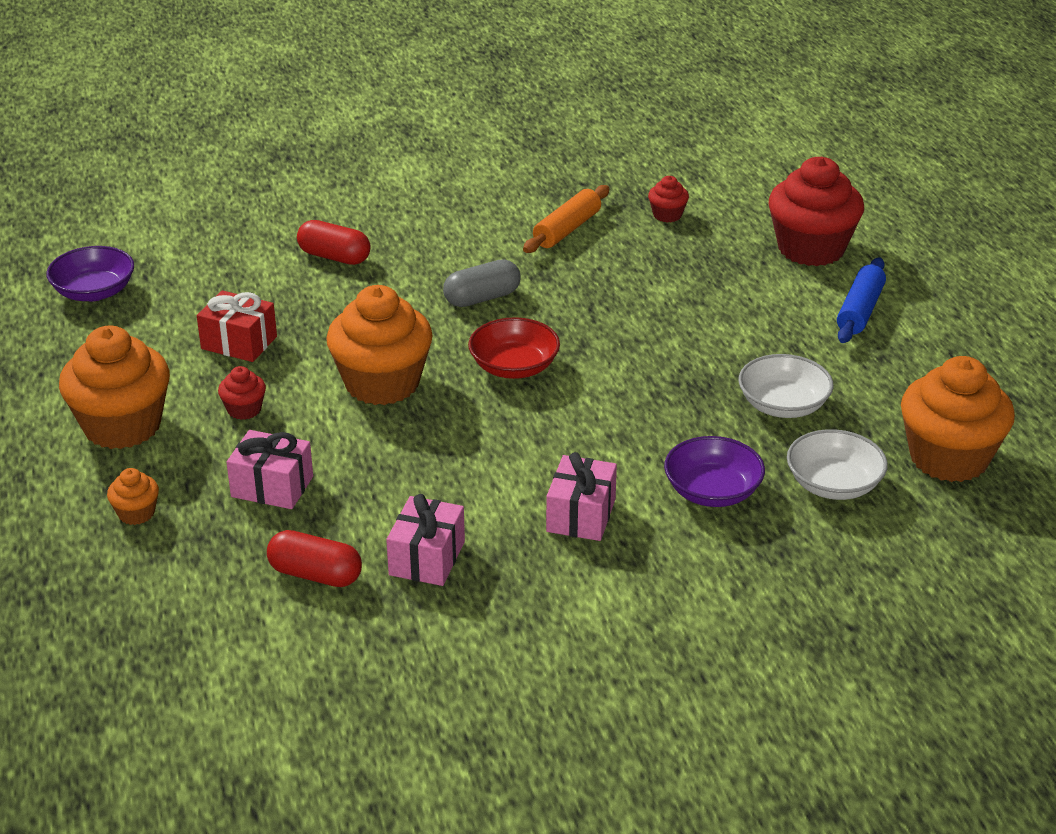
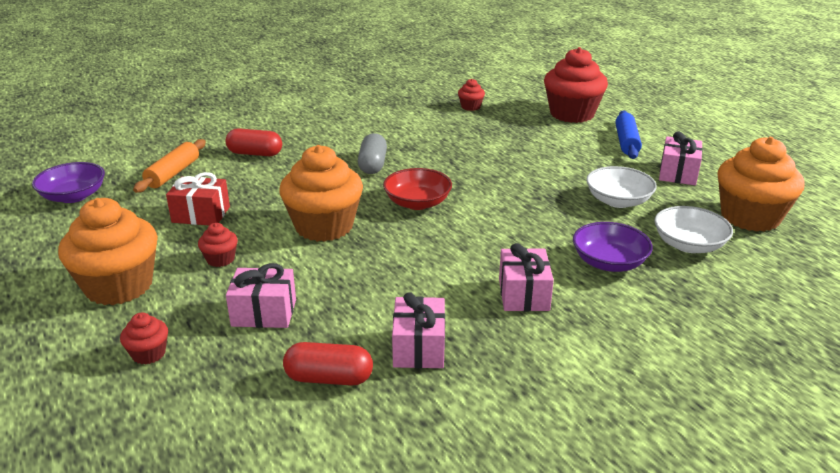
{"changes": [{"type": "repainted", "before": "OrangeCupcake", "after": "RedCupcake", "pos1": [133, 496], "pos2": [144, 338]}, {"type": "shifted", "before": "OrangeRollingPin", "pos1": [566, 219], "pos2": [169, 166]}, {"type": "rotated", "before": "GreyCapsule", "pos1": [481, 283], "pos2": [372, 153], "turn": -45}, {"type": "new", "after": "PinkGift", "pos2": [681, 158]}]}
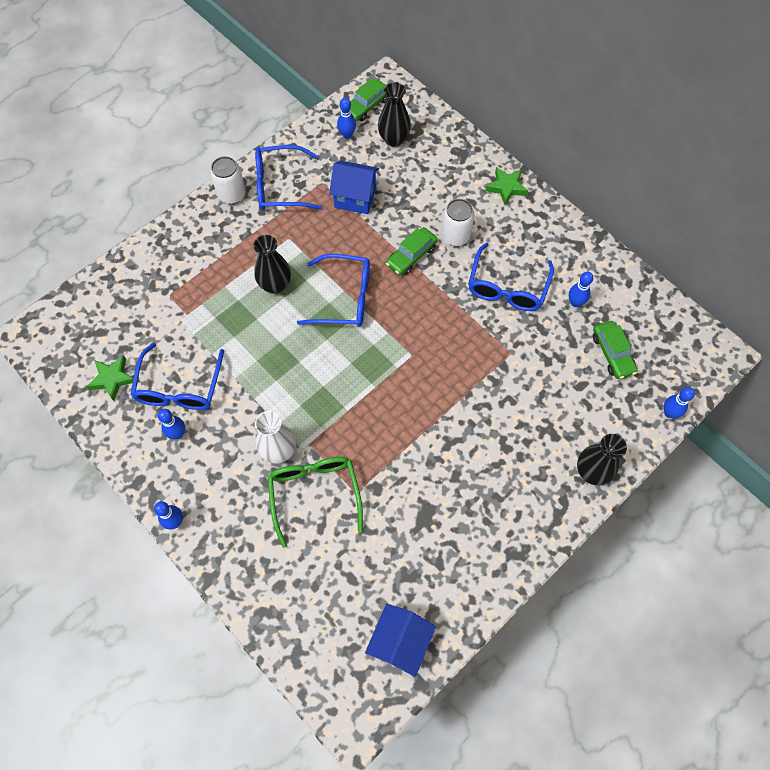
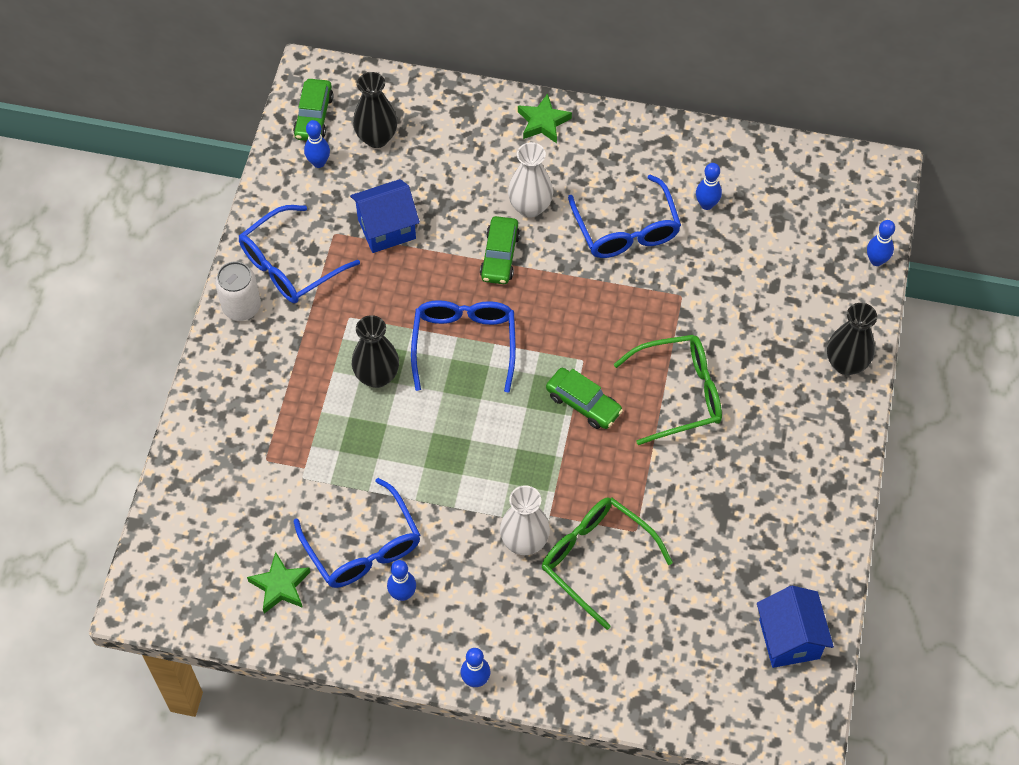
{"changes": [{"type": "rotated", "before": "BlueGlasses", "pos1": [333, 290], "pos2": [463, 346], "turn": -60}, {"type": "swapped", "before": "WhiteCan", "after": "WhiteVase", "pos1": [457, 222], "pos2": [530, 180]}, {"type": "shifted", "before": "GreenCar", "pos1": [615, 350], "pos2": [584, 398]}, {"type": "new", "after": "GreenGlasses", "pos2": [668, 390]}]}
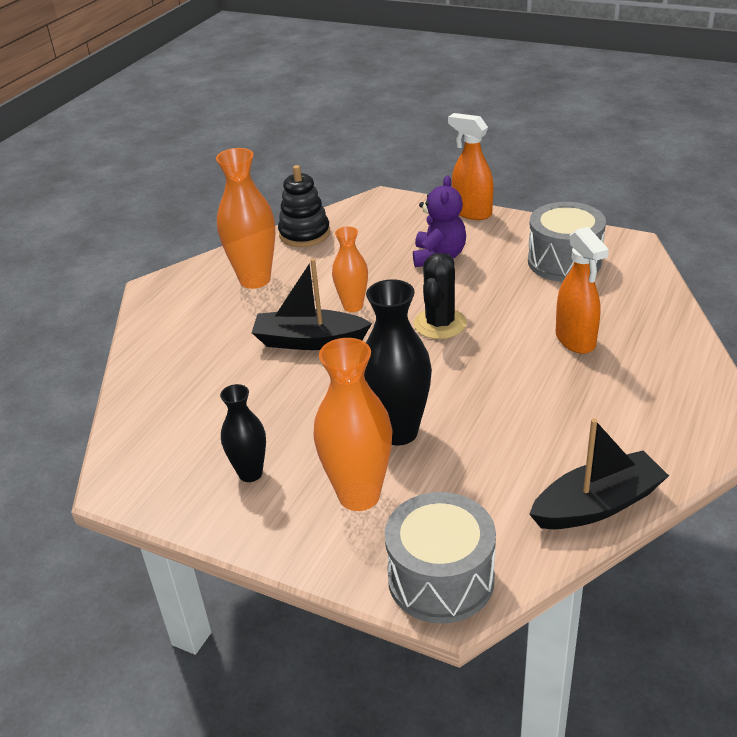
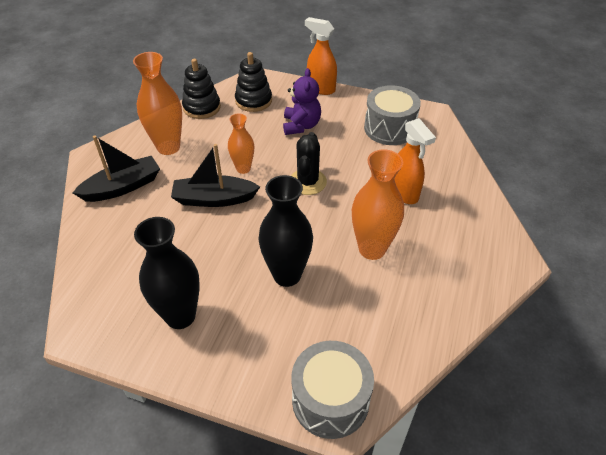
{"changes": [{"type": "shifted", "before": "BlackBoat", "pos1": [599, 473], "pos2": [116, 168]}, {"type": "scaled", "before": "BlackVase", "pos1": [243, 433], "pos2": [167, 273], "scale": 1.66}, {"type": "new", "after": "BlackStackingToy", "pos2": [253, 82]}, {"type": "shifted", "before": "OrangeVase", "pos1": [353, 424], "pos2": [378, 204]}]}
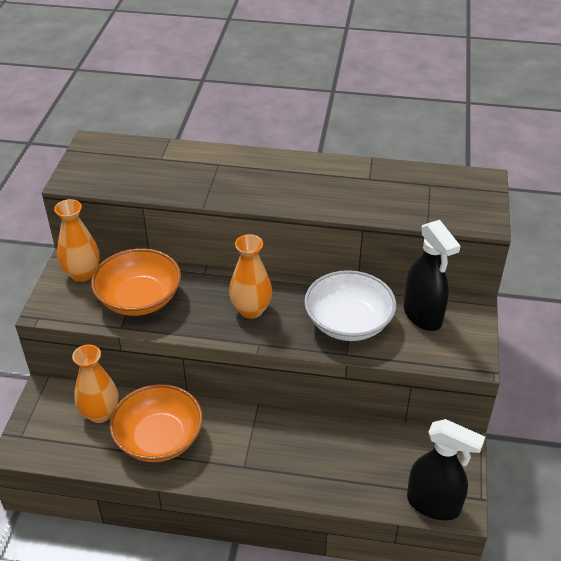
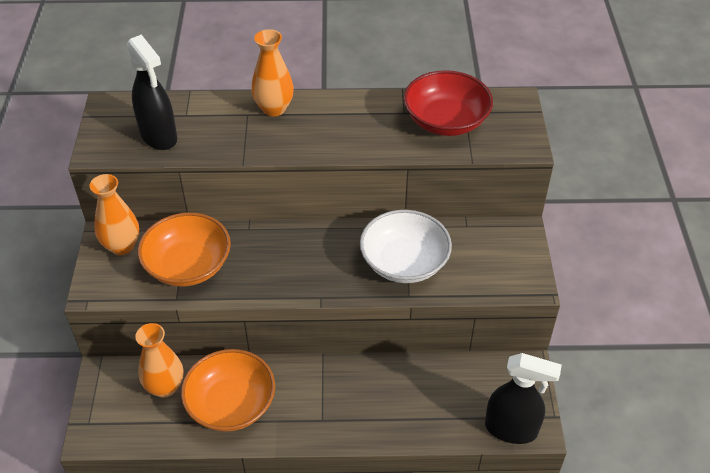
{"changes": [{"type": "shifted", "before": "BlackSprayBottle", "pos1": [432, 275], "pos2": [152, 92]}, {"type": "shifted", "before": "OrangeVase", "pos1": [250, 276], "pos2": [272, 72]}, {"type": "new", "after": "RedBowl", "pos2": [448, 103]}]}
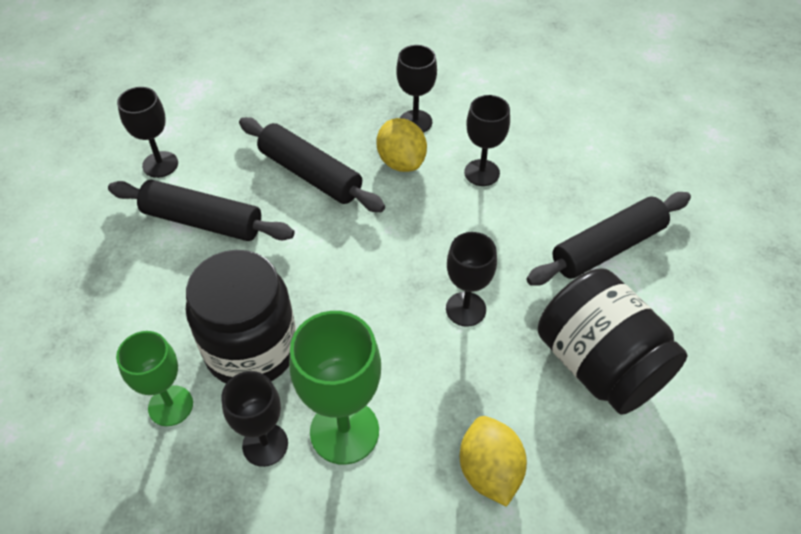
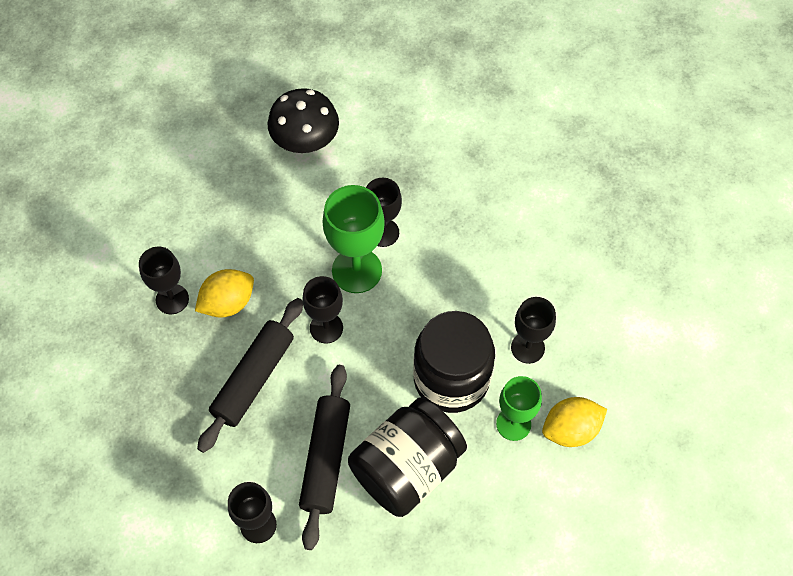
{"changes": [{"type": "swapped", "before": "BlackRollingPin", "after": "BlackMushroom", "pos1": [608, 239], "pos2": [303, 120]}, {"type": "shifted", "before": "BlackGoblet", "pos1": [487, 140], "pos2": [322, 310]}, {"type": "shifted", "before": "GreenGoblet", "pos1": [335, 388], "pos2": [353, 239]}, {"type": "shifted", "before": "BlackJar", "pos1": [613, 342], "pos2": [407, 457]}, {"type": "shifted", "before": "YellowLemon", "pos1": [493, 461], "pos2": [574, 422]}]}
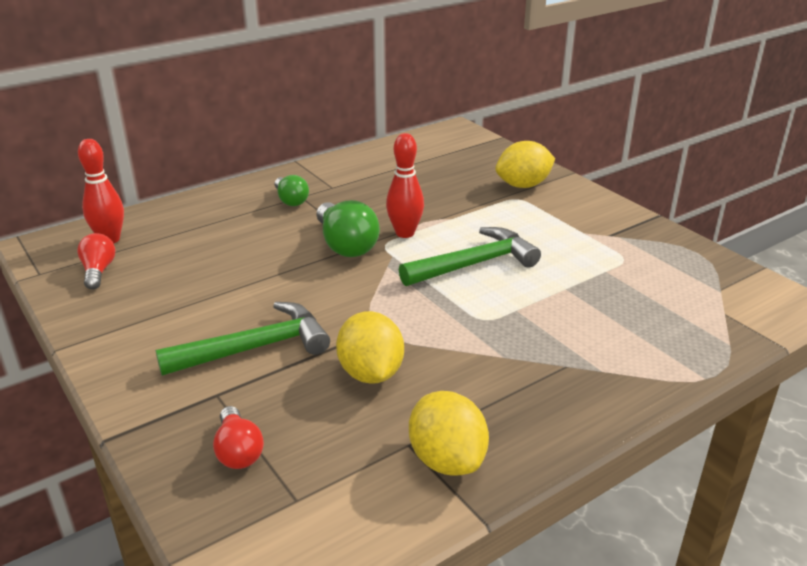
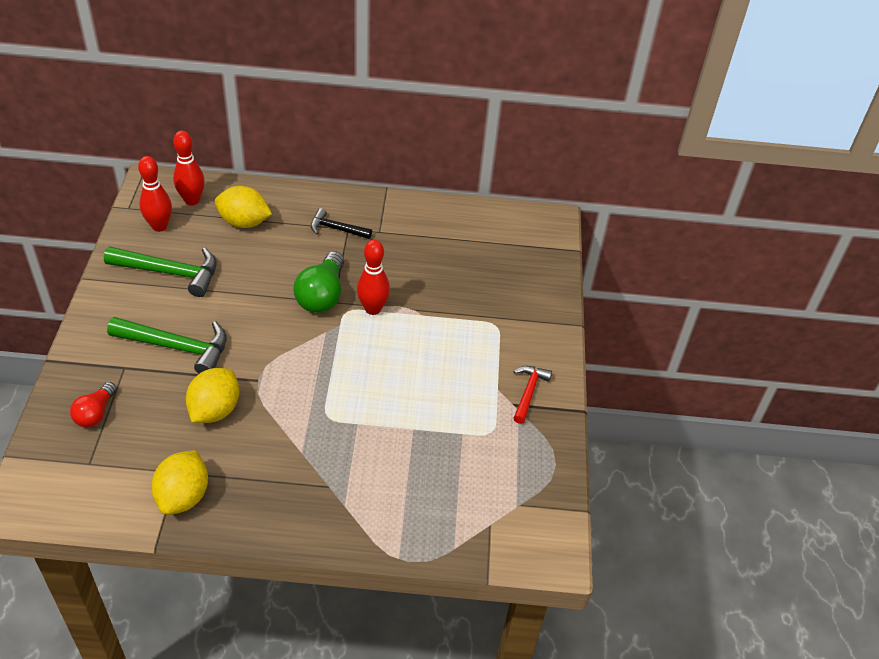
{"changes": [{"type": "shifted", "before": "GreenHammer", "pos1": [470, 256], "pos2": [160, 271]}, {"type": "swapped", "before": "RedLightBulb", "after": "RedBowlingPin", "pos1": [96, 261], "pos2": [155, 194]}, {"type": "shifted", "before": "YellowLemon", "pos1": [525, 164], "pos2": [243, 207]}, {"type": "swapped", "before": "GreenLightBulb", "after": "BlackHammer", "pos1": [292, 190], "pos2": [341, 223]}, {"type": "new", "after": "RedHammer", "pos2": [532, 395]}]}
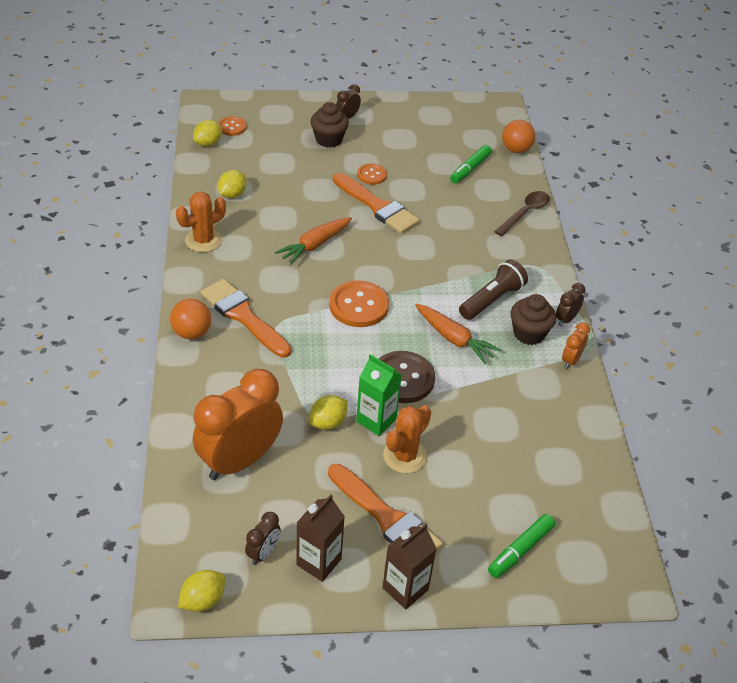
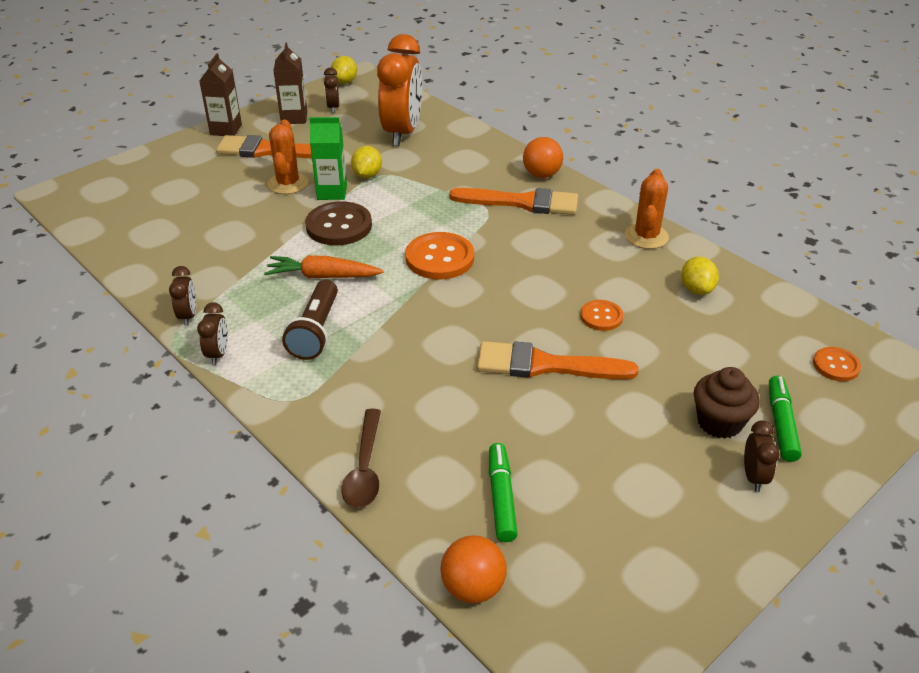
{"changes": [{"type": "repainted", "before": "OrangeClock", "after": "BrownClock", "pos1": [576, 346], "pos2": [182, 296]}, {"type": "shifted", "before": "OrangeButton", "pos1": [372, 174], "pos2": [601, 315]}, {"type": "shifted", "before": "GreenMarker", "pos1": [521, 546], "pos2": [785, 419]}, {"type": "gone", "before": "YellowLemon", "pos1": [207, 133]}, {"type": "gone", "before": "OrangeCarrot", "pos1": [313, 241]}, {"type": "gone", "before": "BrownCupcake", "pos1": [533, 319]}]}
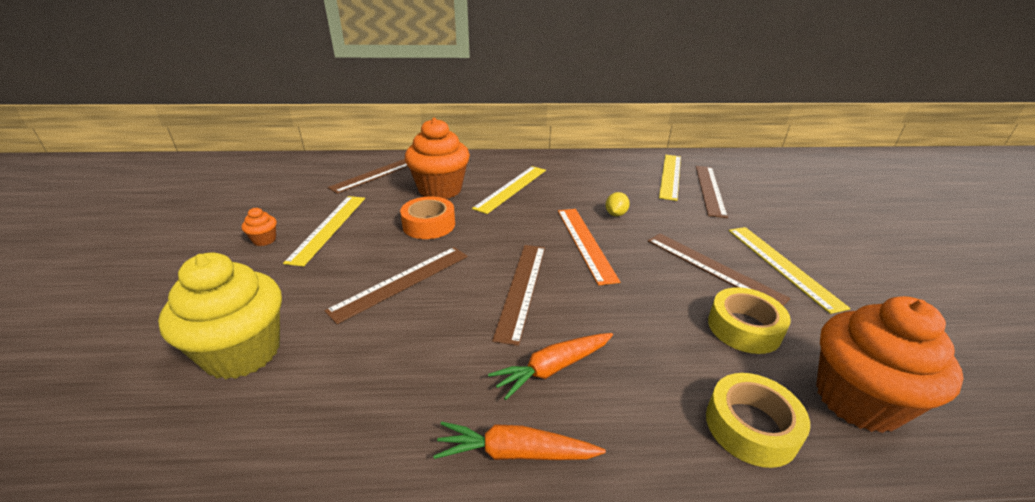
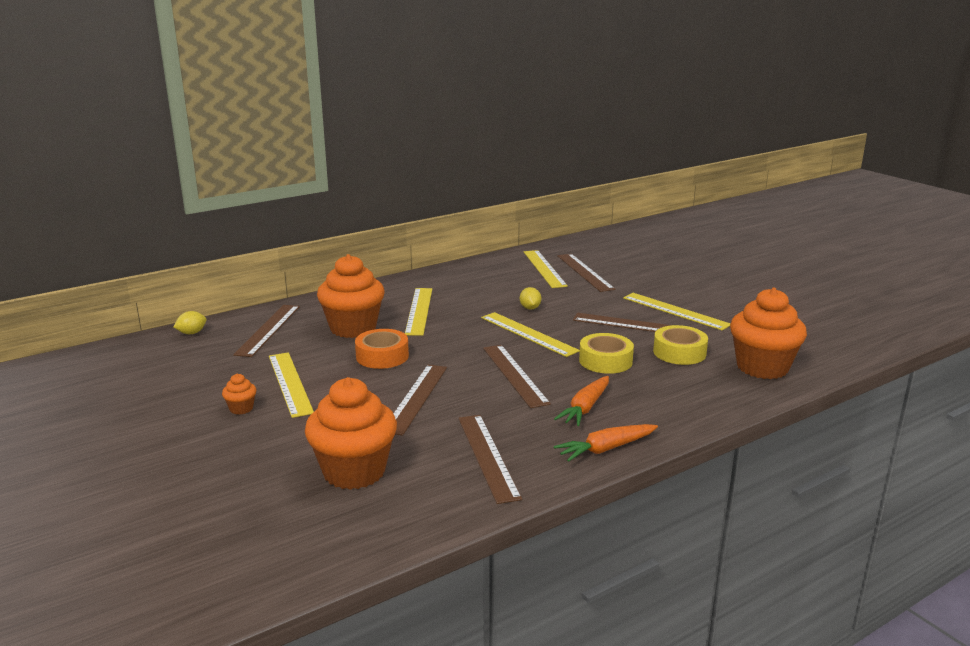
{"changes": [{"type": "new", "after": "YellowLemon", "pos2": [190, 322]}, {"type": "repainted", "before": "YellowCupcake", "after": "OrangeCupcake", "pos1": [220, 316], "pos2": [351, 433]}, {"type": "new", "after": "BrownRuler", "pos2": [490, 459]}, {"type": "repainted", "before": "OrangeRuler", "after": "YellowRuler", "pos1": [589, 247], "pos2": [530, 334]}, {"type": "shifted", "before": "YellowTape", "pos1": [758, 420], "pos2": [606, 353]}]}
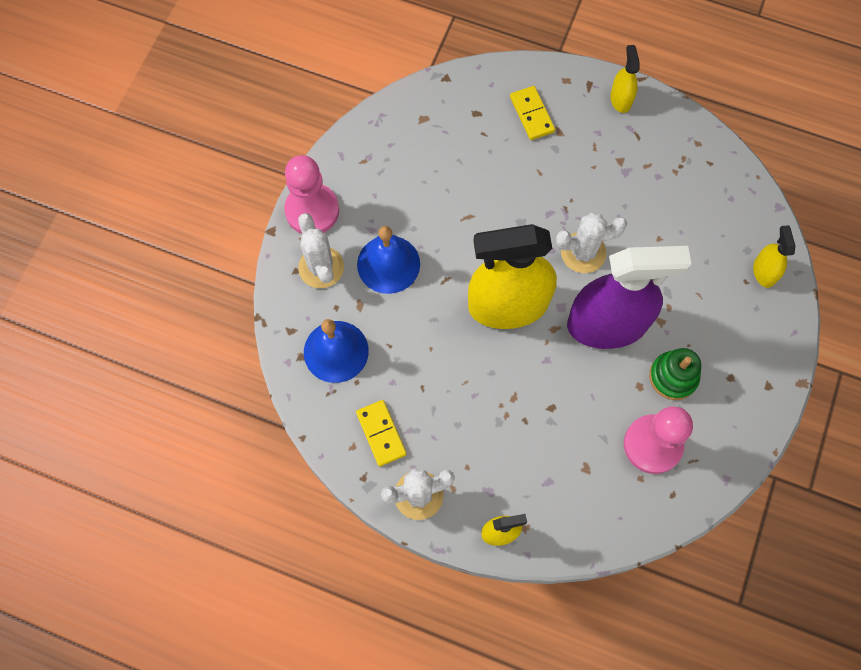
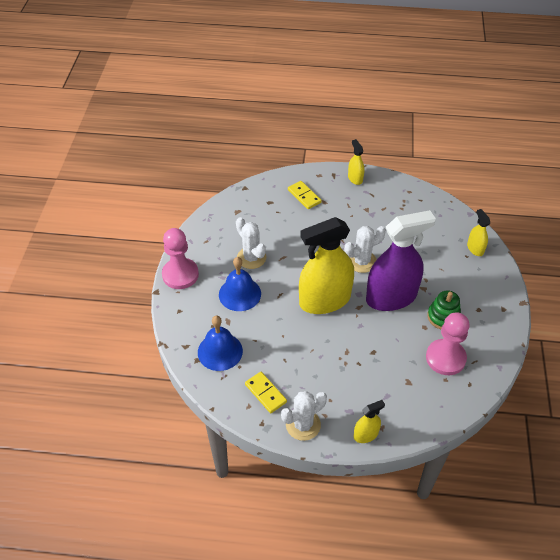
{"changes": [{"type": "shifted", "before": "WhiteCactus", "pos1": [321, 250], "pos2": [251, 243]}]}
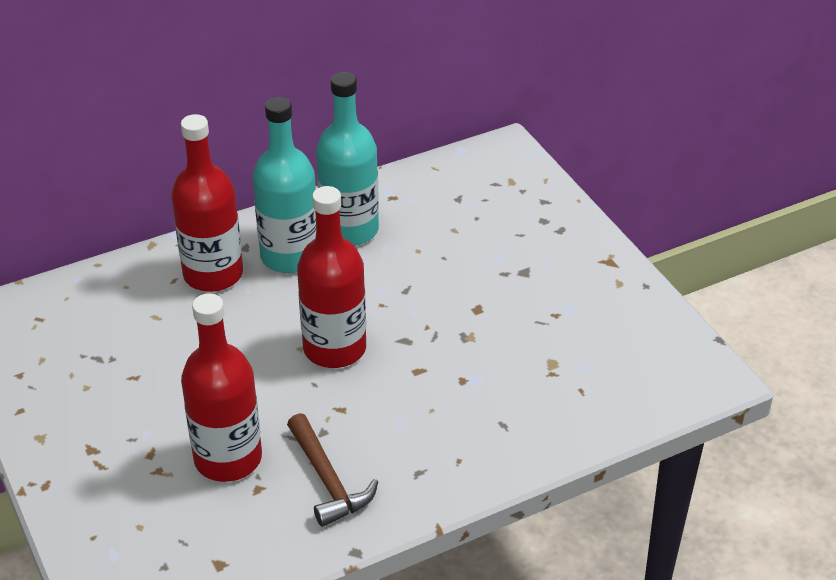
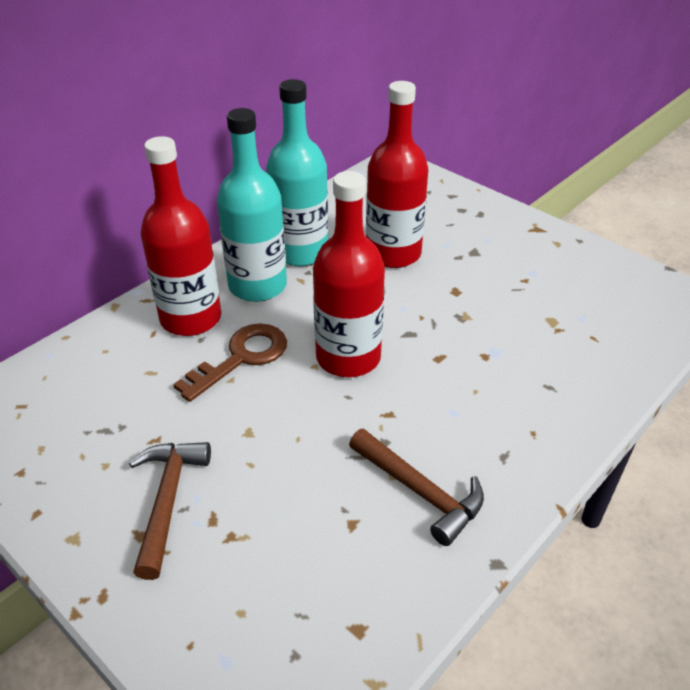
{"changes": [{"type": "new", "after": "BrownHammer", "pos2": [170, 511]}, {"type": "new", "after": "BrownKey", "pos2": [230, 362]}, {"type": "shifted", "before": "RedBottle", "pos1": [221, 387], "pos2": [397, 174]}]}
